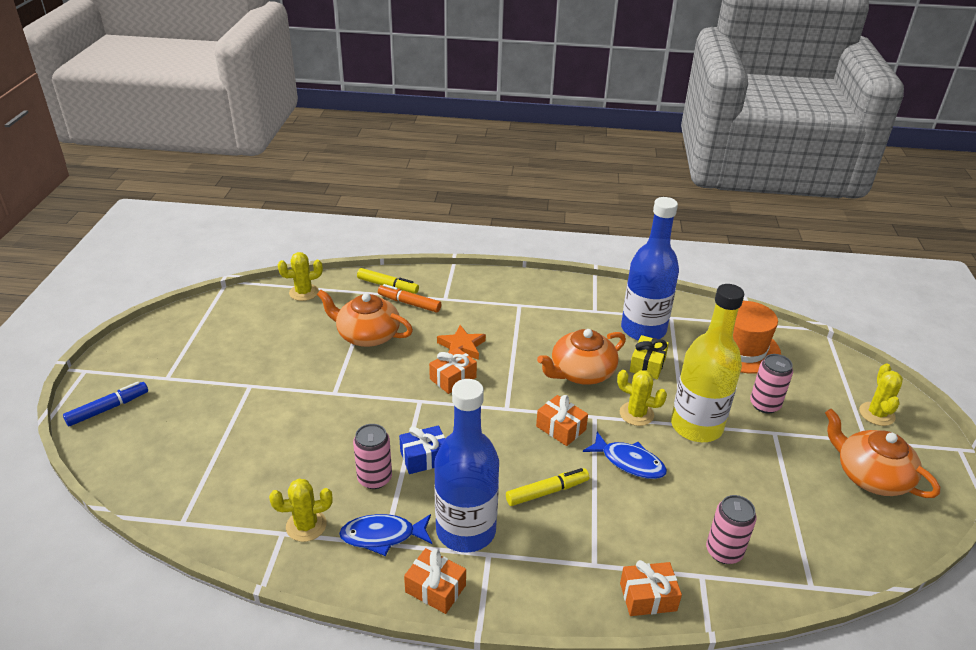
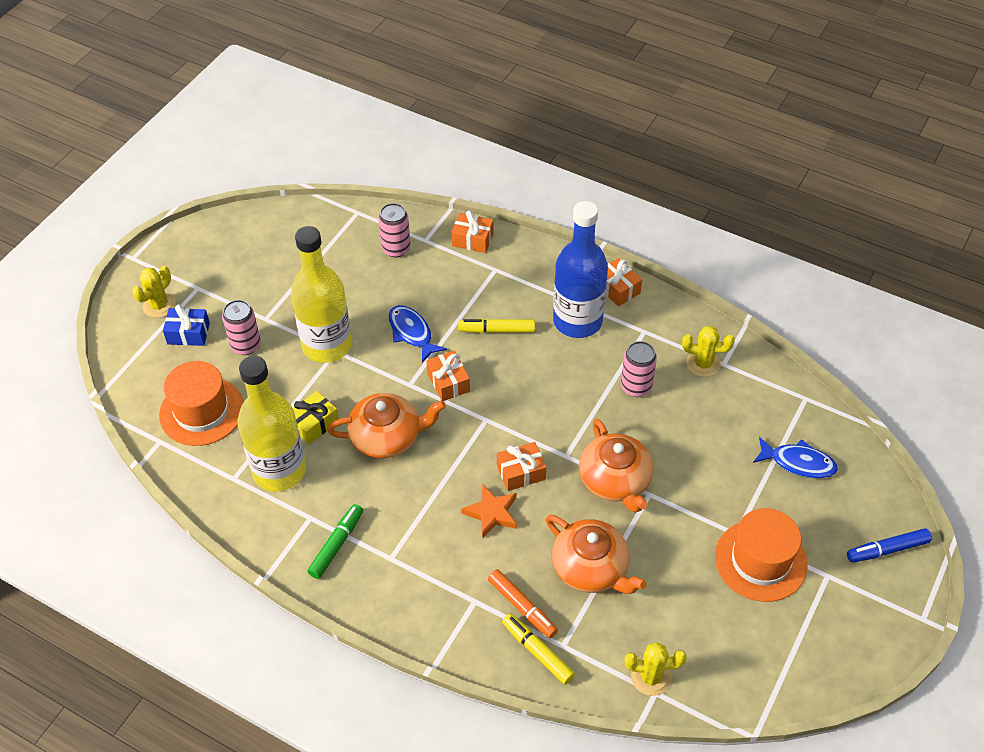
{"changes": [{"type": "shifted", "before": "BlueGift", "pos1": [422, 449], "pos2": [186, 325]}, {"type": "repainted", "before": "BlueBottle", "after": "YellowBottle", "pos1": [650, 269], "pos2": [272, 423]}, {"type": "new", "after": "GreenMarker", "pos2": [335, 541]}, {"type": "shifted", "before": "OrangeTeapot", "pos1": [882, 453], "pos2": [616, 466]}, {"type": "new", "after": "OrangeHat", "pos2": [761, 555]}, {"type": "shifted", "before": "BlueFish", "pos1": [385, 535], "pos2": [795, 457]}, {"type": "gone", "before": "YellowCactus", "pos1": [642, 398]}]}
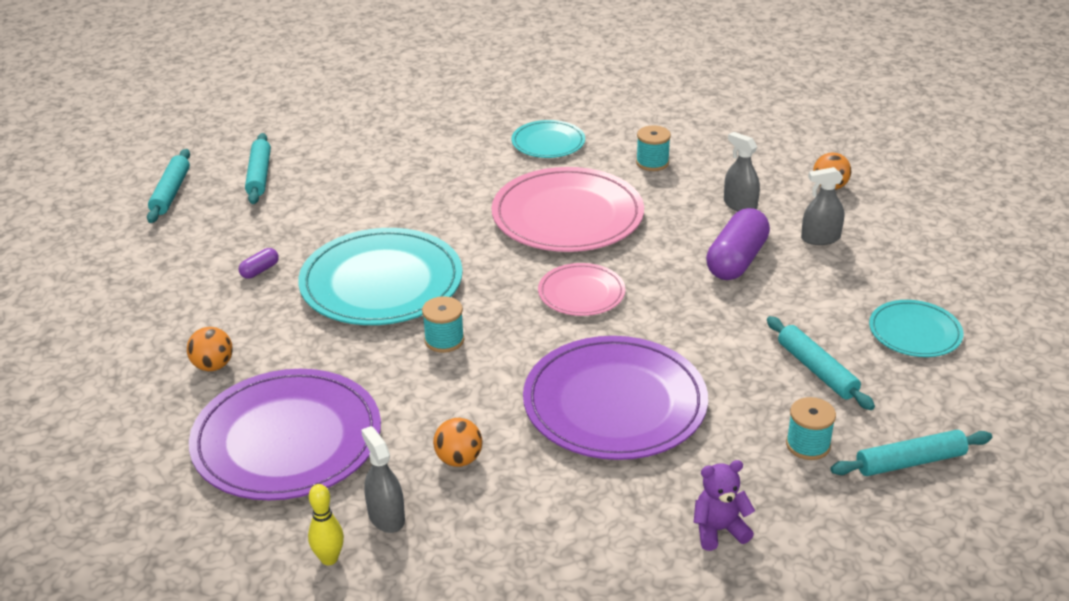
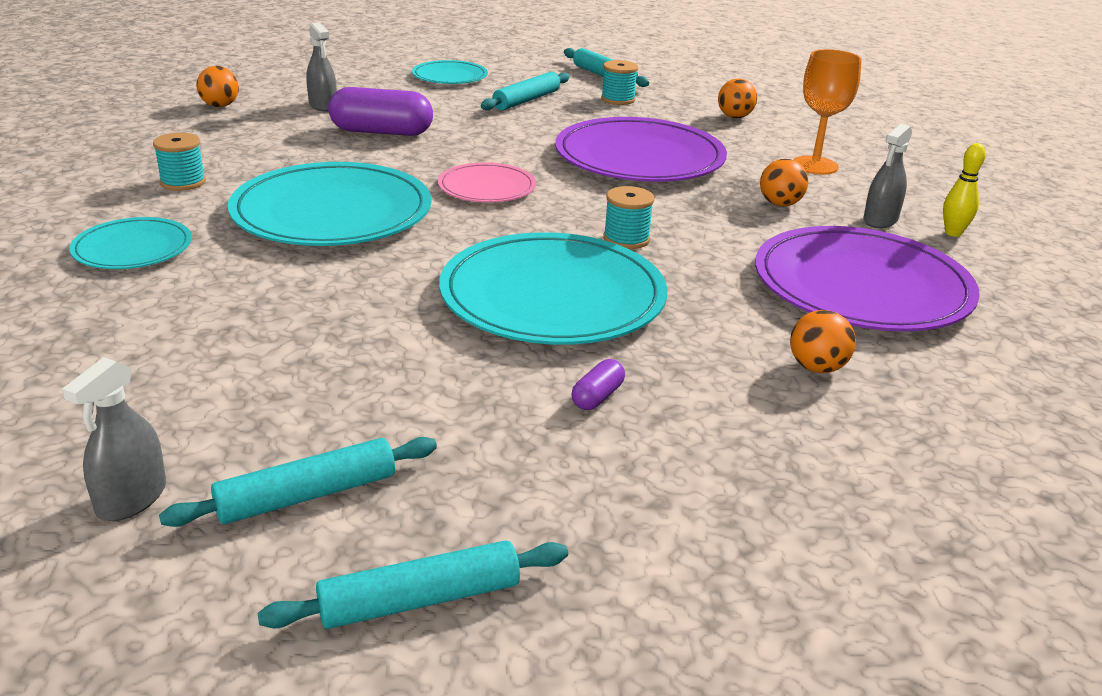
{"changes": [{"type": "shifted", "before": "GreySprayBottle", "pos1": [742, 171], "pos2": [114, 439]}, {"type": "repainted", "before": "PinkPlate", "after": "TurquoisePlate", "pos1": [568, 209], "pos2": [329, 204]}, {"type": "rotated", "before": "PurpleCapsule", "pos1": [259, 263], "pos2": [598, 384], "turn": -75}, {"type": "swapped", "before": "PurpleTeddyBear", "after": "OrangeBall", "pos1": [724, 505], "pos2": [737, 98]}, {"type": "new", "after": "OrangeGoblet", "pos2": [827, 112]}]}
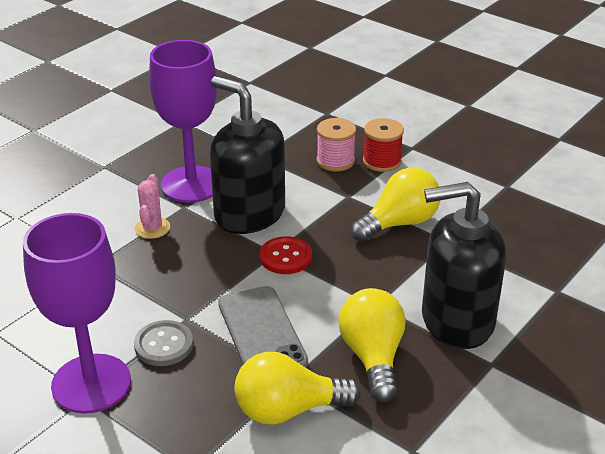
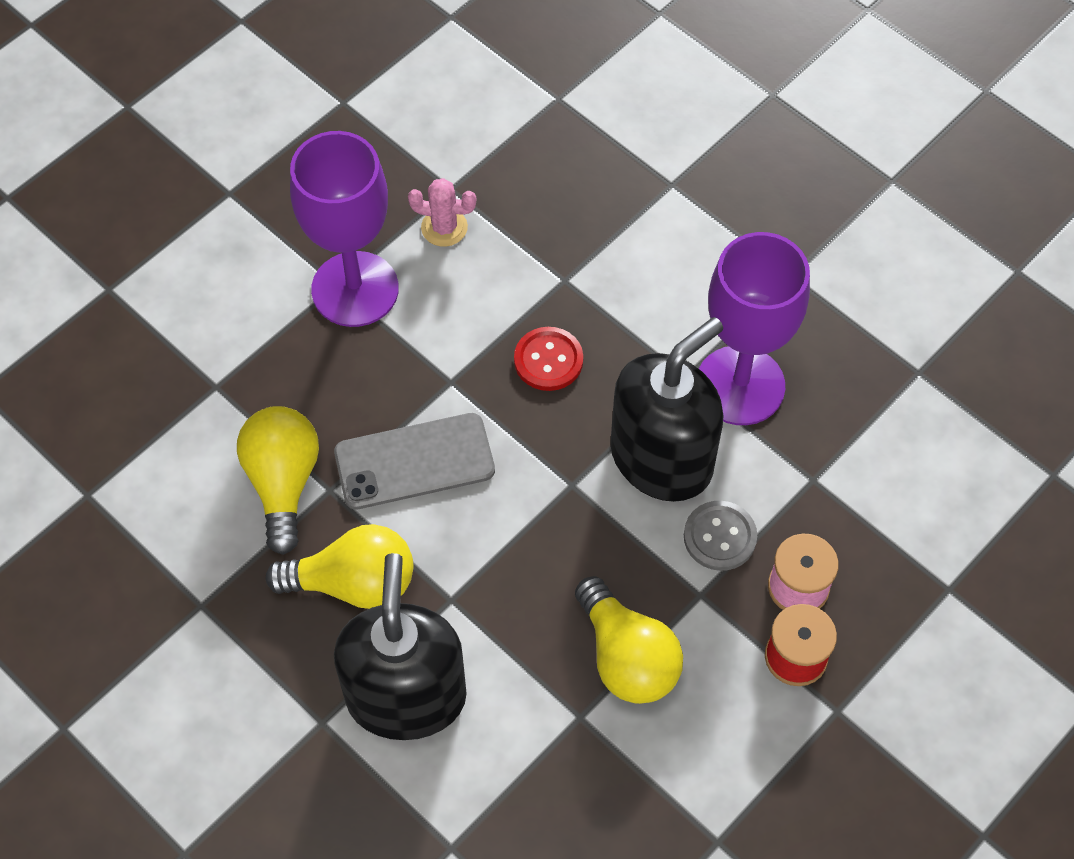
{"changes": [{"type": "shifted", "before": "PinkCactus", "pos1": [152, 206], "pos2": [442, 212]}, {"type": "shifted", "before": "RedButton", "pos1": [286, 255], "pos2": [548, 359]}, {"type": "shifted", "before": "GreyButton", "pos1": [163, 343], "pos2": [720, 536]}]}
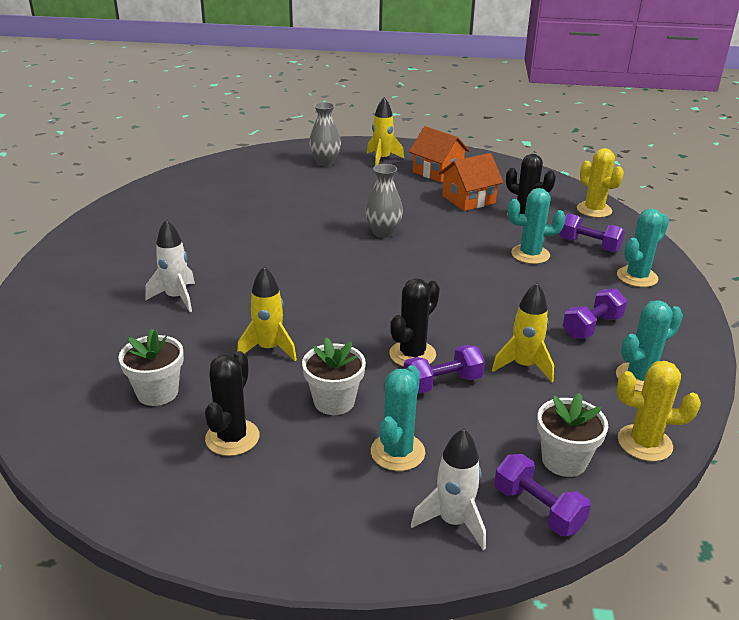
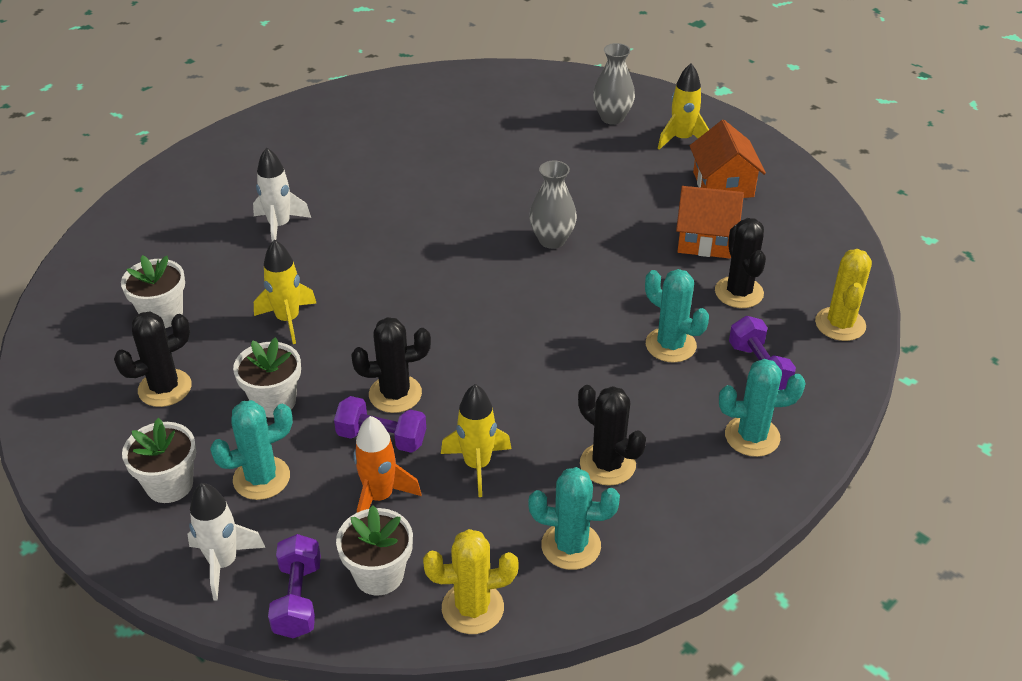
{"changes": [{"type": "new", "after": "WhiteFlowerPot", "pos2": [159, 460]}, {"type": "new", "after": "OrangeRocket", "pos2": [387, 464]}, {"type": "rotated", "before": "YellowCactus", "pos1": [659, 411], "pos2": [471, 581], "turn": -60}, {"type": "swapped", "before": "PurpleDumbbell", "after": "BlackCactus", "pos1": [595, 313], "pos2": [612, 435]}]}
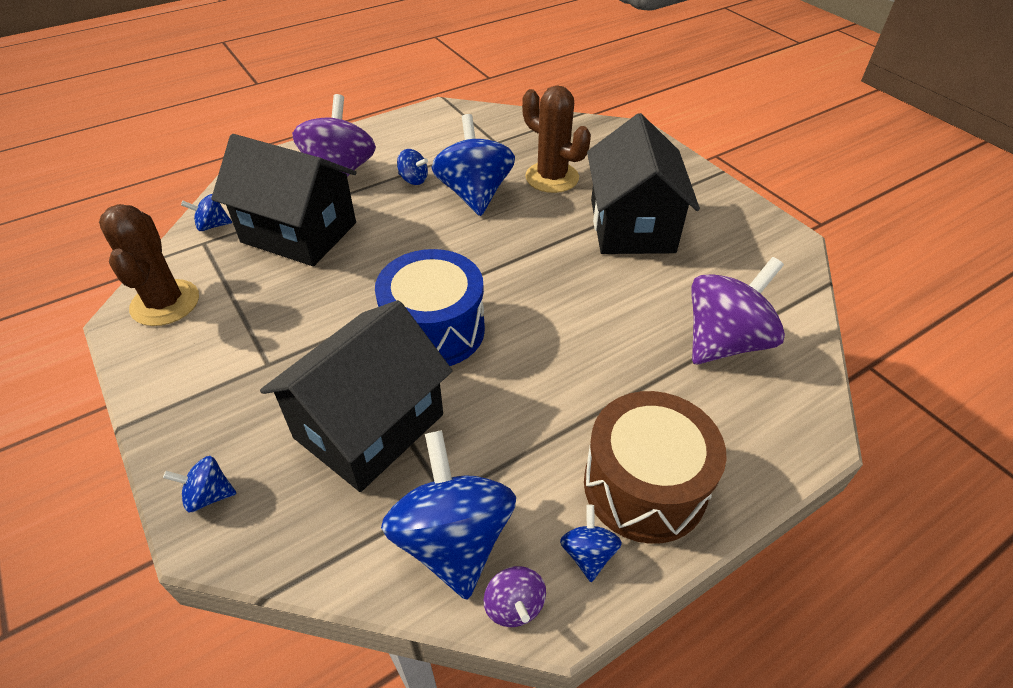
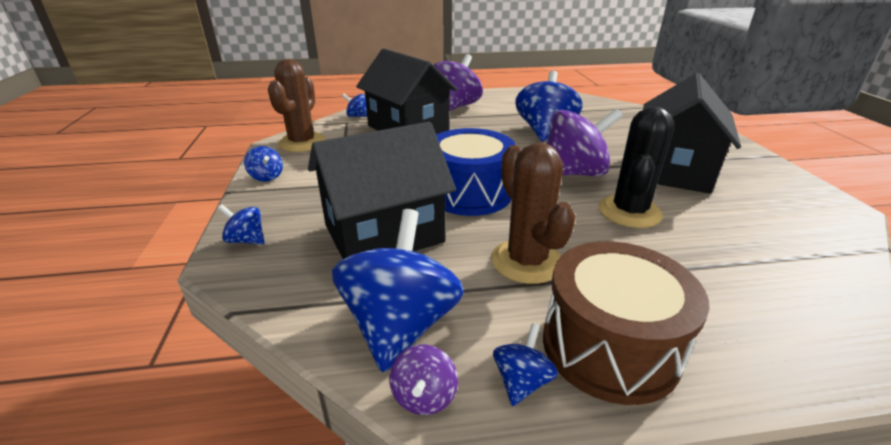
{"changes": [{"type": "shifted", "before": "BlueSpinningTop", "pos1": [412, 167], "pos2": [263, 164]}, {"type": "shifted", "before": "BrownCactus", "pos1": [556, 139], "pos2": [533, 213]}, {"type": "shifted", "before": "PurpleSpinningTop", "pos1": [738, 310], "pos2": [585, 142]}, {"type": "new", "after": "BlackCactus", "pos2": [636, 167]}]}
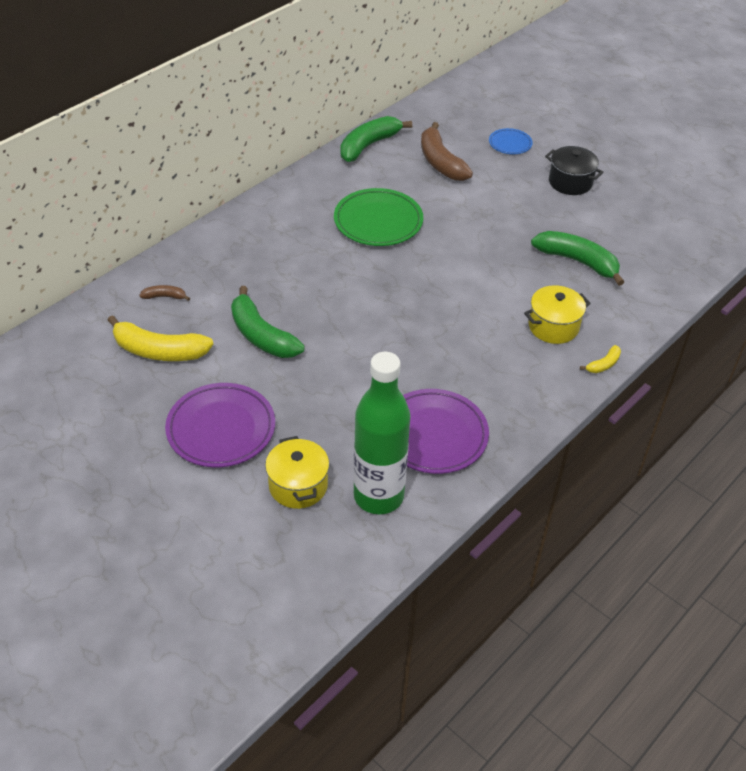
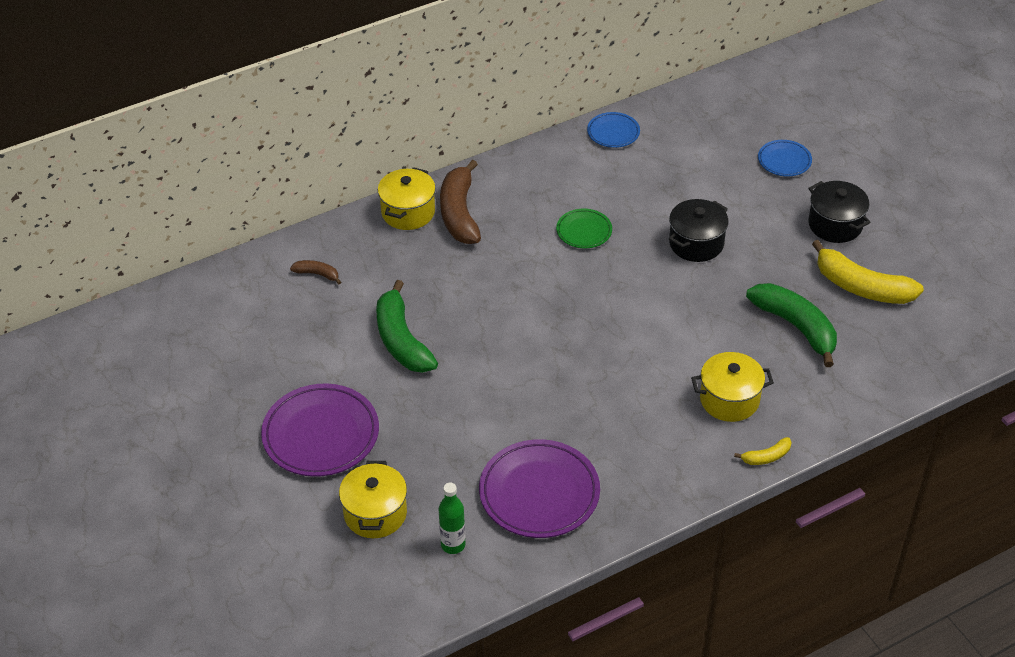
{"changes": [{"type": "new", "after": "YellowPot", "pos2": [407, 198]}, {"type": "scaled", "before": "GreenBottle", "pos1": [382, 433], "pos2": [452, 518], "scale": 0.45}, {"type": "shifted", "before": "BrownBanana", "pos1": [447, 151], "pos2": [460, 202]}, {"type": "scaled", "before": "GreenPlate", "pos1": [378, 217], "pos2": [584, 228], "scale": 0.53}, {"type": "swapped", "before": "GreenBanana", "after": "BluePlate", "pos1": [376, 139], "pos2": [613, 130]}, {"type": "new", "after": "BlackPot", "pos2": [699, 230]}, {"type": "shifted", "before": "YellowBanana", "pos1": [160, 338], "pos2": [868, 272]}]}
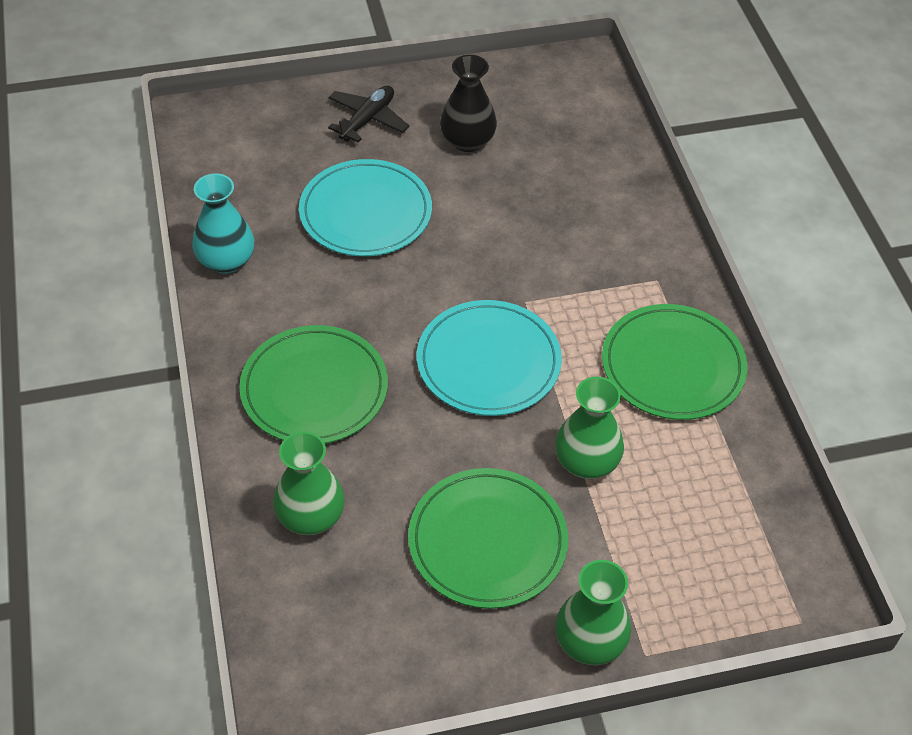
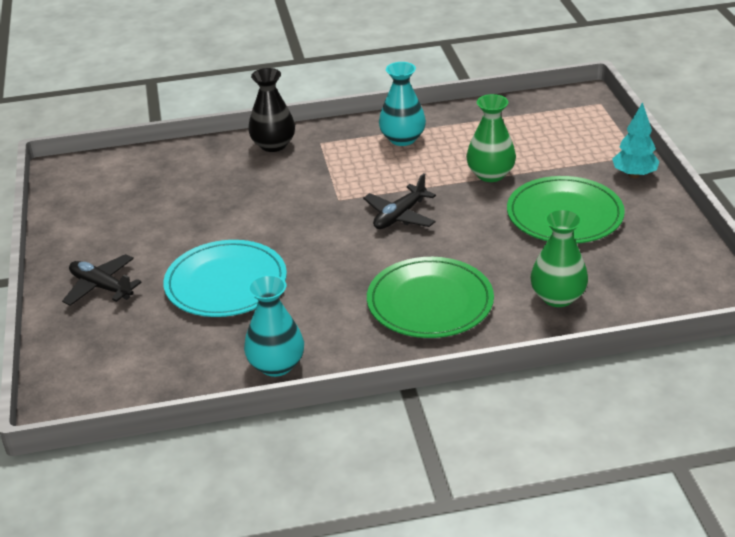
{"changes": [{"type": "shifted", "before": "BlackVase", "pos1": [468, 103], "pos2": [271, 110]}, {"type": "swapped", "before": "TurquoisePlate", "after": "BlackPlane", "pos1": [489, 358], "pos2": [399, 201]}, {"type": "swapped", "before": "GreenPlate", "after": "TurquoiseVase", "pos1": [674, 362], "pos2": [402, 104]}, {"type": "swapped", "before": "GreenVase", "after": "TurquoiseTree", "pos1": [593, 612], "pos2": [636, 140]}]}
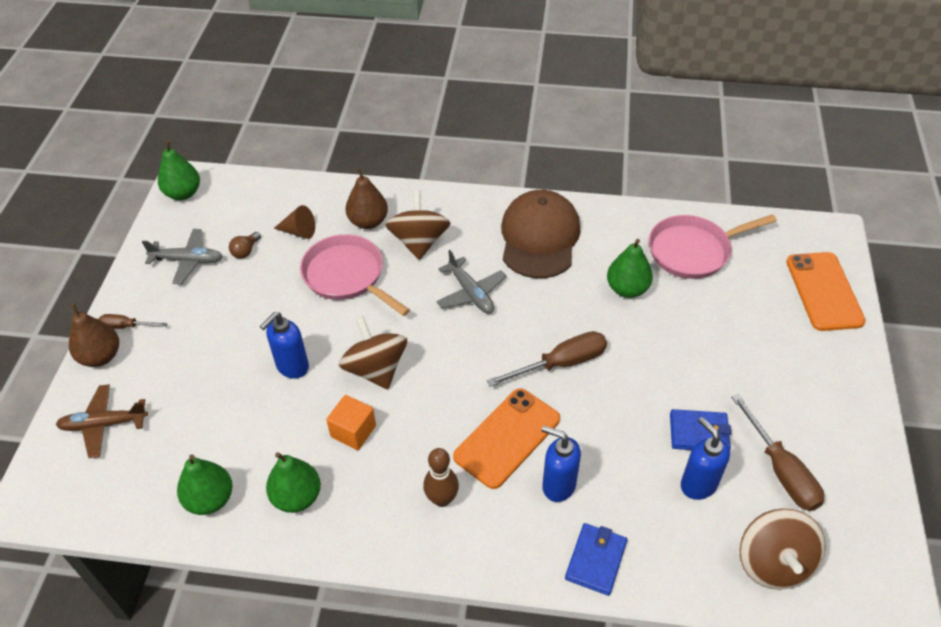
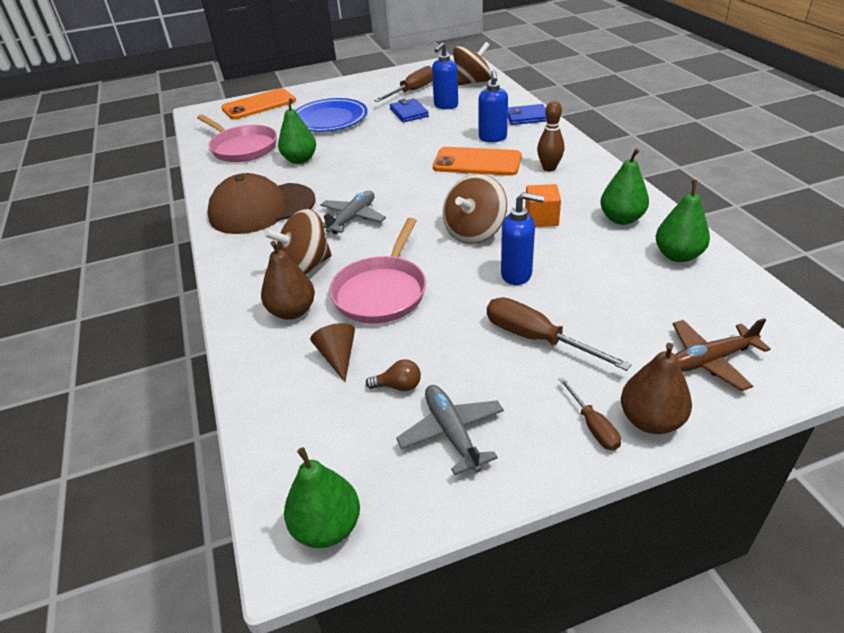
{"changes": [{"type": "new", "after": "BluePlate", "pos2": [331, 115]}, {"type": "shifted", "before": "BrownScrewdriver", "pos1": [547, 359], "pos2": [559, 334]}, {"type": "rotated", "before": "BrownPlane", "pos1": [102, 421], "pos2": [722, 354], "turn": 105}]}
